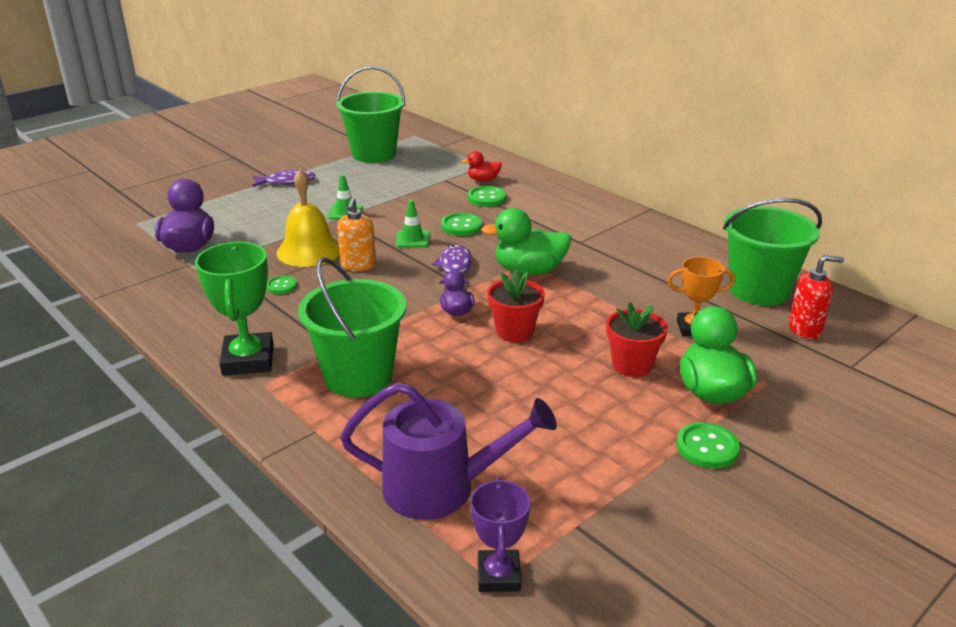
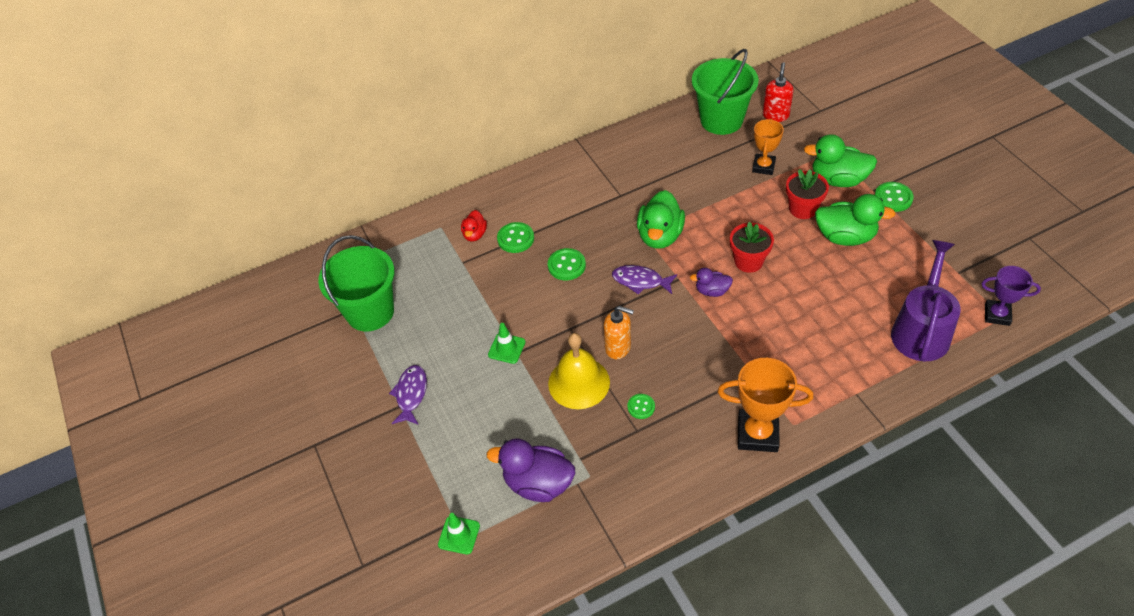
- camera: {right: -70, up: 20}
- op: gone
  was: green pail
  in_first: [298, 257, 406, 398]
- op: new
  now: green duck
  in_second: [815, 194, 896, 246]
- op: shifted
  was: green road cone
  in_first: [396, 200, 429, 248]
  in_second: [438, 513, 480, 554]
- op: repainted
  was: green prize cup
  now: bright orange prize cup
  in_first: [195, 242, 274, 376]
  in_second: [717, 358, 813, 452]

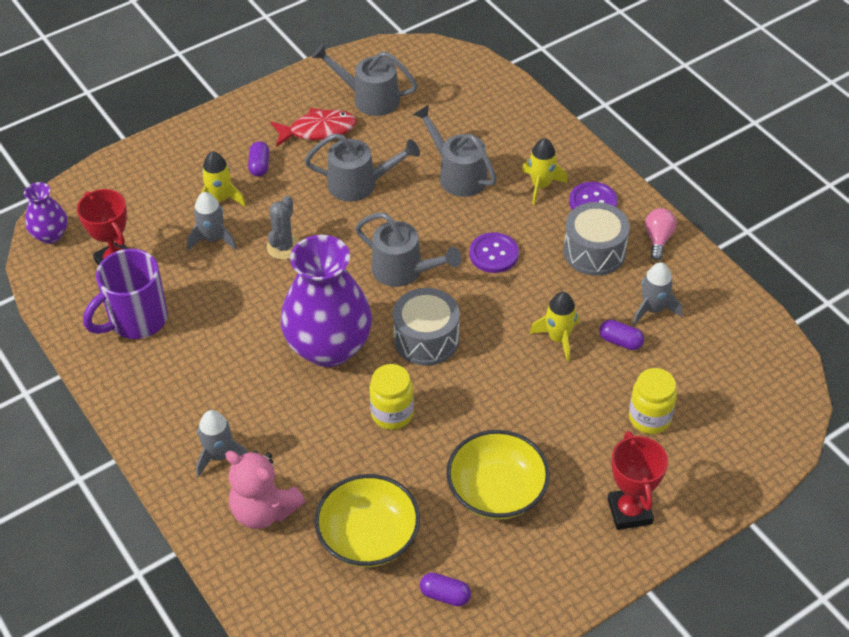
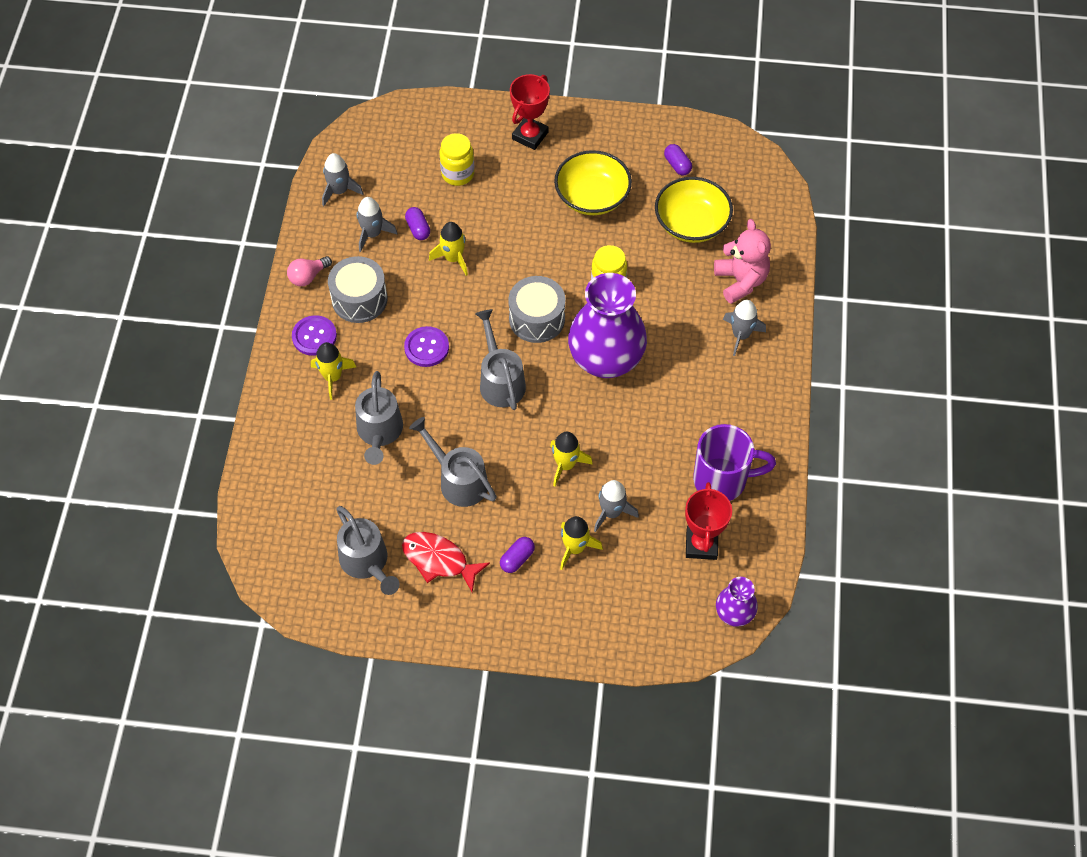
- camera: {right: -140, up: 10}
- op: new
  now: ash-grey rocket
  in_second: [322, 153, 364, 206]
- op: swapped
  was: ash-grey saguaro cactus
  now: golden rocket
  in_first: [267, 196, 300, 260]
  in_second: [550, 432, 593, 487]

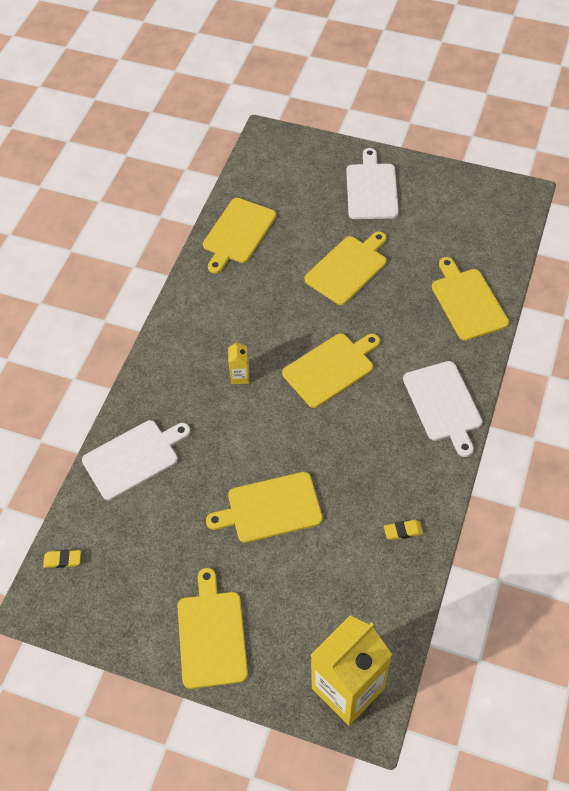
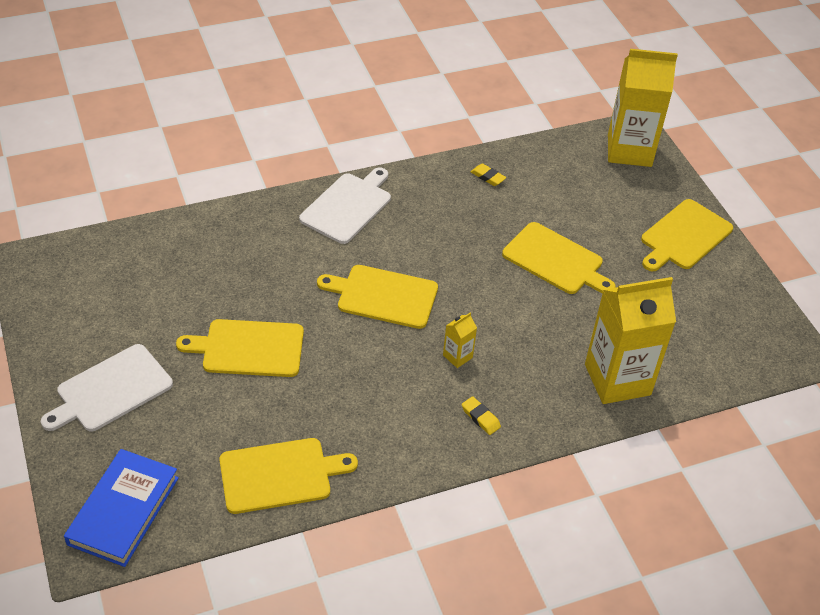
- camera: {right: -135, up: -10}
- op: gone
  was: golden bread board
  in_first: [432, 257, 509, 341]
- op: new
  now: royal blue book
  in_second: [64, 449, 179, 567]
- op: shifted
  was: golden gum eraser
  in_first: [43, 550, 81, 568]
  in_second: [462, 396, 501, 435]
- op: swapped
  was: white bread board
  now: golden juice carton
  in_first: [82, 420, 190, 500]
  in_second: [585, 277, 676, 404]

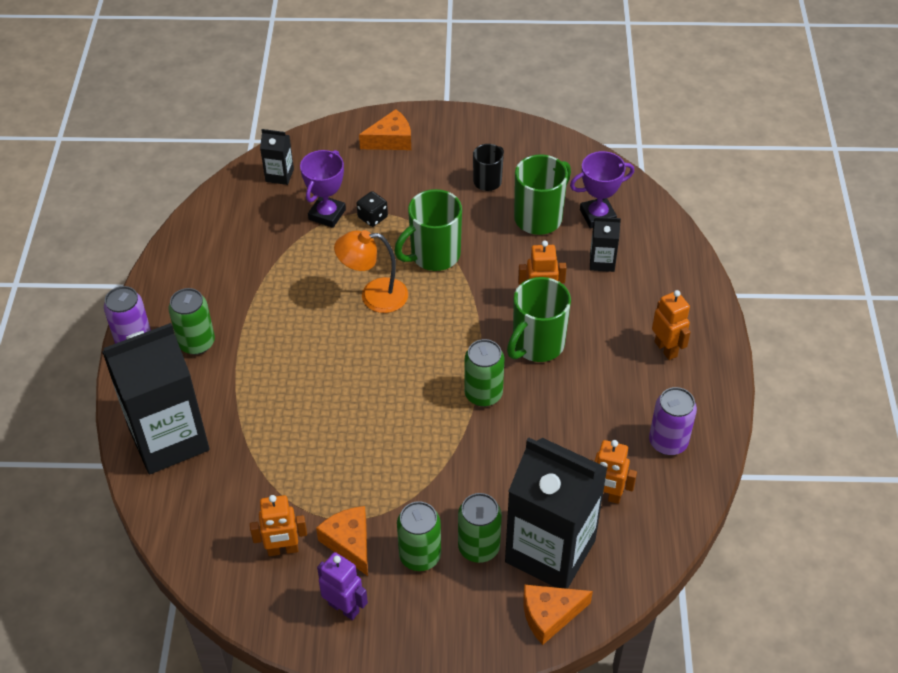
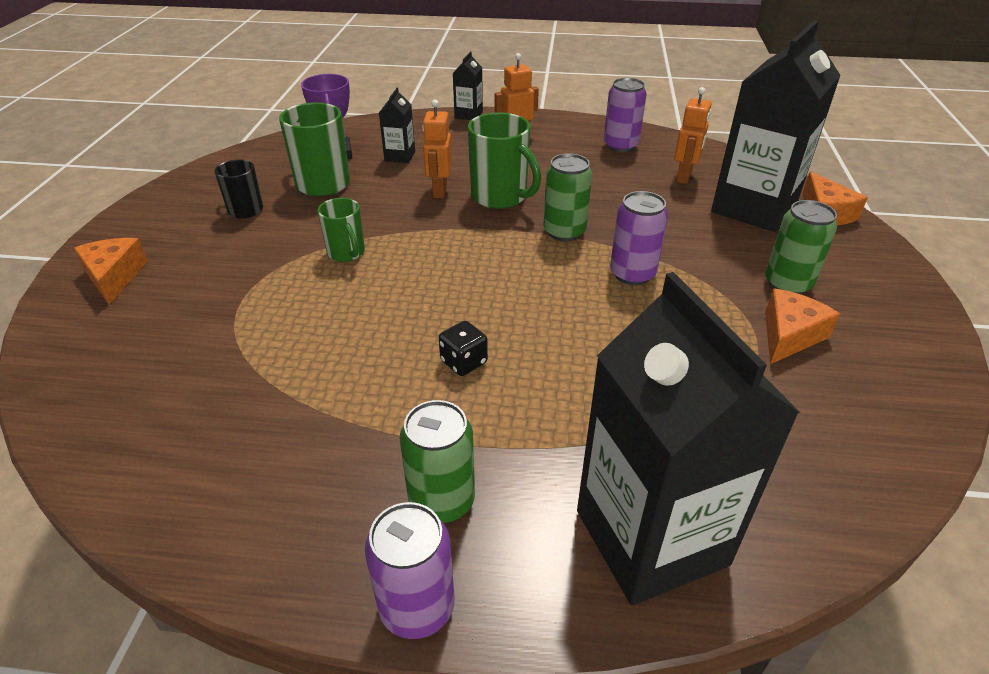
- camera: {right: -85, up: -10}
- op: gone
  was: bright orange toy robot
  in_first: [250, 495, 307, 556]
- op: gone
  was: violet prize cup
  in_first: [300, 150, 346, 228]
- op: gone
  was: violet toy robot
  in_first: [317, 552, 368, 620]
- op: gone
  was: bright orange lamp
  in_first: [334, 230, 408, 313]
- op: gone
  was: green can
  in_first: [458, 493, 502, 563]
- op: new
  now: violet can
  in_second: [610, 191, 668, 285]
- op: shifted
  was: ebony juice carton
  in_first: [260, 129, 294, 185]
  in_second: [453, 51, 483, 120]
- op: shifted
  was: ebony die
  in_first: [356, 191, 388, 227]
  in_second: [439, 321, 488, 376]
- op: rotated
  was: bright orange cheese
  in_first: [316, 506, 368, 576]
  in_second: [765, 288, 840, 364]
  clockwise: 150
- op: scaled
  was: green tea mug
  in_first: [394, 189, 462, 271]
  in_second: [318, 198, 365, 262]
  ratio: 0.61

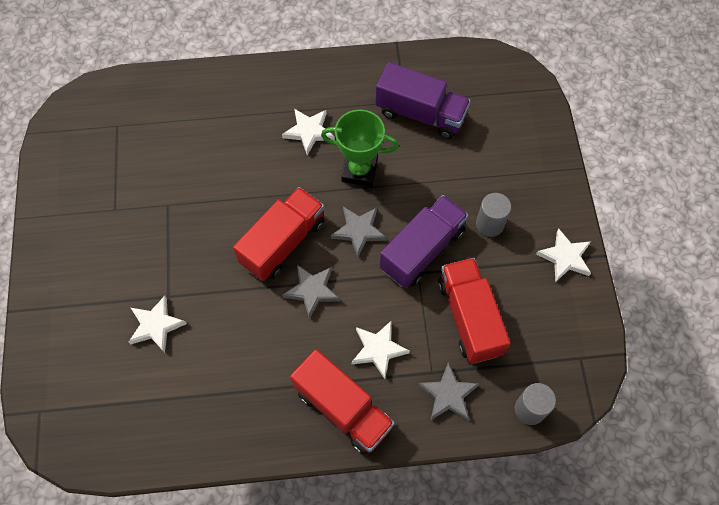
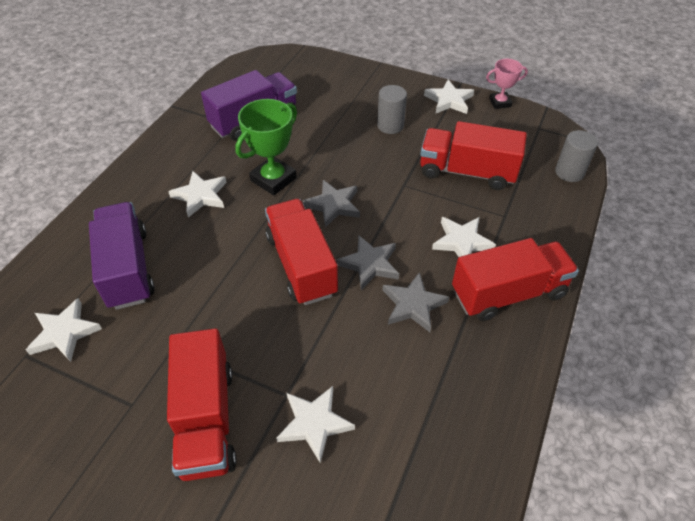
- camera: {right: -60, up: -15}
- op: new
  now: white star shape
  in_second: [26, 298, 102, 362]
- op: new
  now: red lorry
  in_second: [167, 328, 237, 481]
- op: new
  now: pink prize cup
  in_second: [486, 59, 528, 109]
- op: shifted
  was: violet lorry
  in_first: [379, 195, 468, 288]
  in_second: [89, 202, 155, 310]
- op: shifted
  was: ash-grey star shape
  in_first: [418, 362, 479, 421]
  in_second: [382, 272, 449, 332]

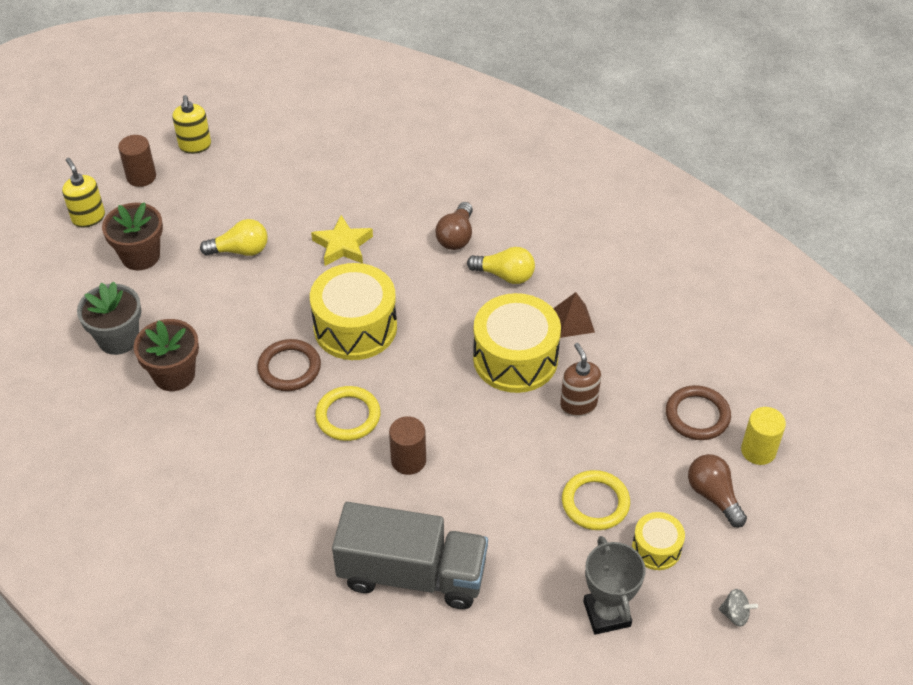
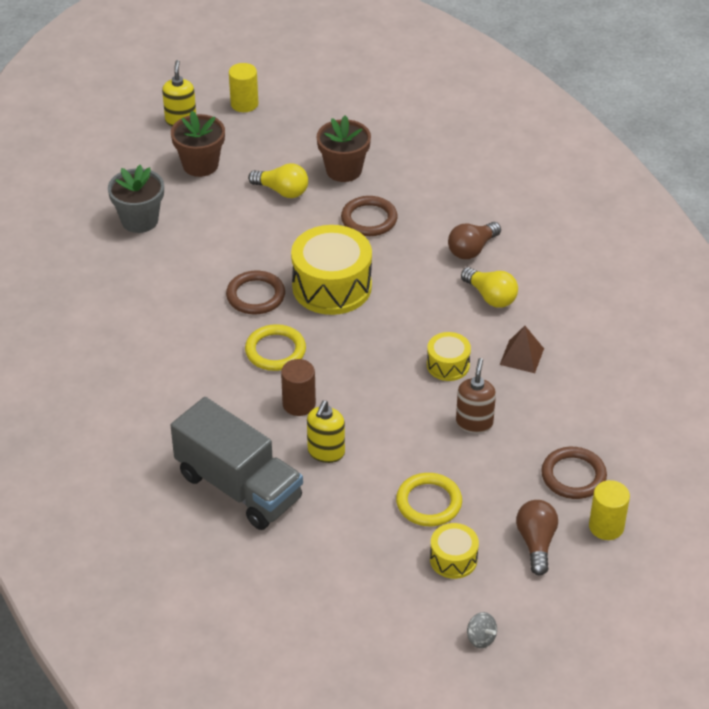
- camera: {right: 30, up: -5}
- op: gone
  was: ash-grey prize cup
  in_first: [583, 536, 645, 635]
- op: shifted
  was: russet plant pot
  in_first: [134, 319, 199, 391]
  in_second: [317, 115, 371, 182]
- op: shifted
  was: golden soap dispenser
  in_first: [172, 95, 211, 154]
  in_second: [307, 401, 345, 463]
- op: swapped
  was: golden star shape
  now: russet ring
  in_first: [311, 215, 373, 266]
  in_second: [341, 196, 398, 236]
- op: repainted
  was: russet solid cylinder
  now: golden solid cylinder
  in_first: [118, 135, 156, 187]
  in_second: [229, 63, 258, 112]
- op: scaled
  was: golden snare drum
  in_first: [473, 293, 561, 393]
  in_second: [427, 332, 471, 381]
  ratio: 0.52

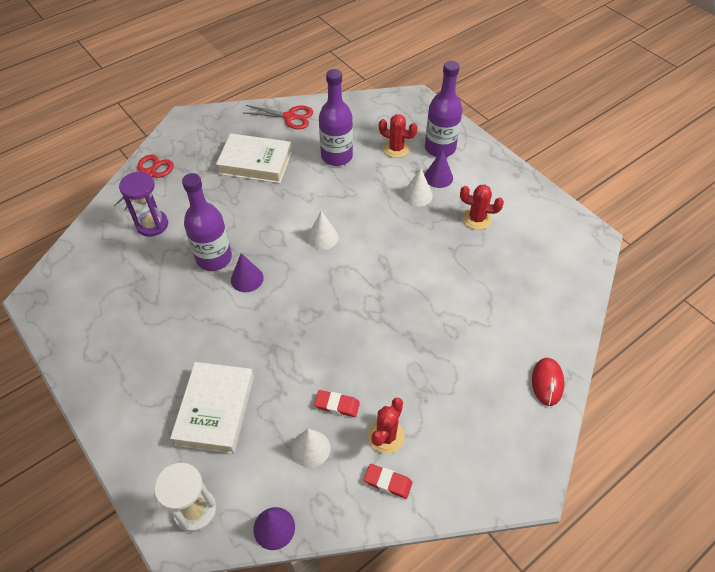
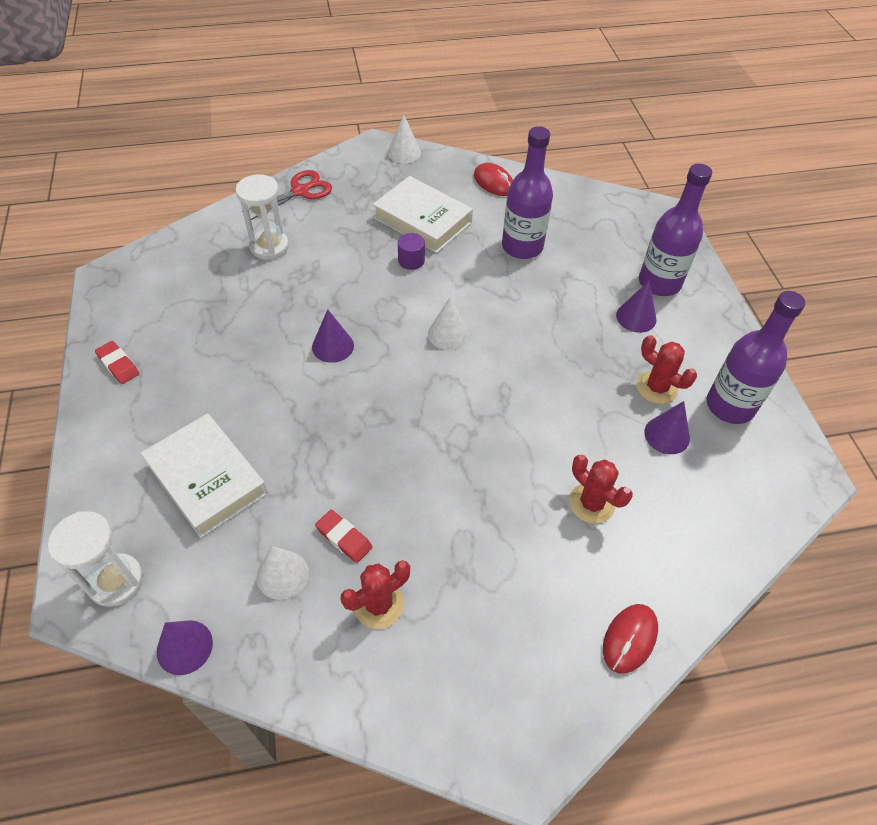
- camera: {right: 25, up: 0}
- op: new
  now: violet solid cylinder
  in_second: [398, 233, 425, 270]
- op: new
  now: violet cone
  in_second: [644, 401, 690, 454]
- op: shifted
  was: violet bottle
  in_first: [182, 173, 232, 271]
  in_second: [707, 291, 805, 424]
- op: shifted
  was: red gum eraser
  in_first: [364, 464, 413, 499]
  in_second: [95, 341, 139, 384]
- op: shifted
  was: red saguaro cactus
  in_first: [378, 114, 418, 158]
  in_second: [569, 455, 633, 524]
- op: shifted
  was: white cone
  in_first: [403, 168, 433, 206]
  in_second: [388, 114, 421, 163]
- op: swapped
  was: red shears
  now: red computer mouse
  in_first: [244, 105, 313, 129]
  in_second: [474, 163, 513, 196]
- op: repainted
  was: violet hourglass
  now: white hourglass
  in_first: [119, 171, 168, 237]
  in_second: [236, 174, 289, 260]
- op: rotated
  was: white book
  in_first: [170, 362, 254, 454]
  in_second: [141, 413, 268, 538]
  clockwise: -75

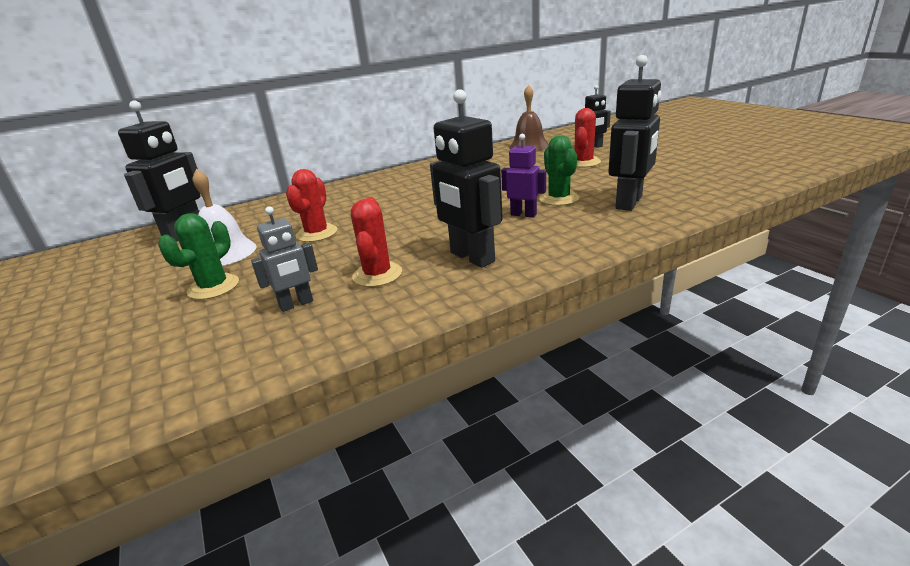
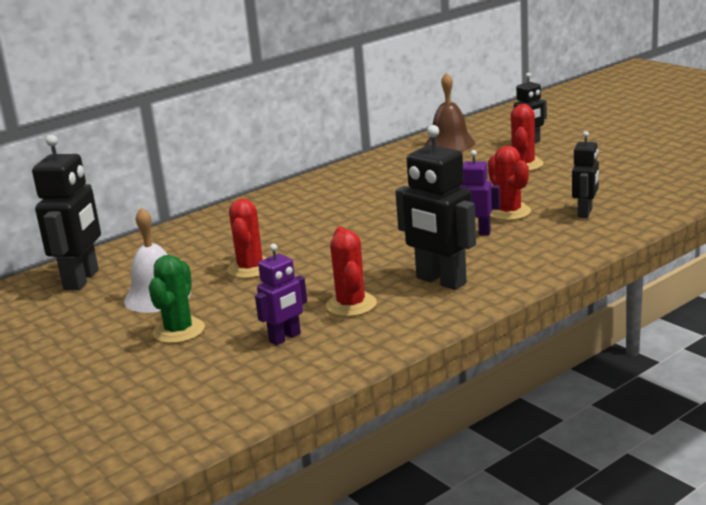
- camera: {right: -10, up: -5}
- op: repainted
  was: ash-grey toy robot
  now: violet toy robot
  in_first: [251, 206, 318, 312]
  in_second: [255, 244, 307, 345]
- op: repainted
  was: green saguaro cactus
  now: red saguaro cactus
  in_first: [539, 135, 579, 206]
  in_second: [488, 146, 531, 220]
- op: scaled
  was: ebony toy robot
  in_first: [608, 55, 662, 211]
  in_second: [572, 131, 599, 218]
  ratio: 0.59

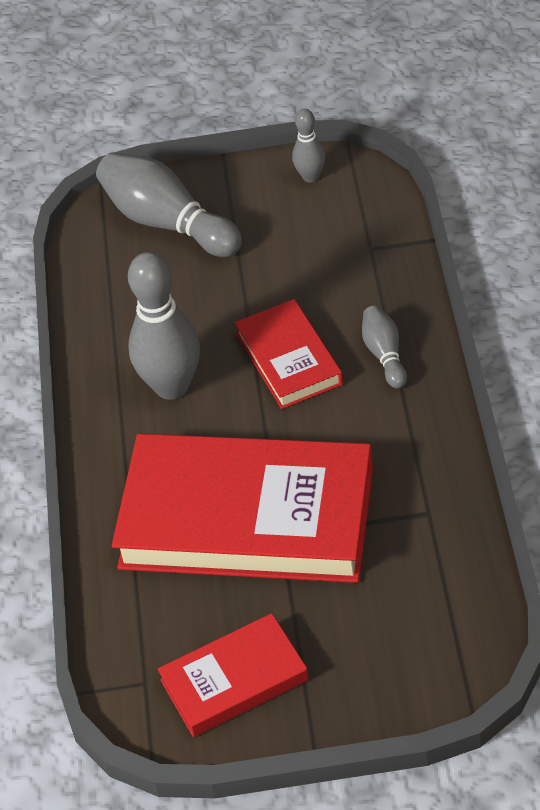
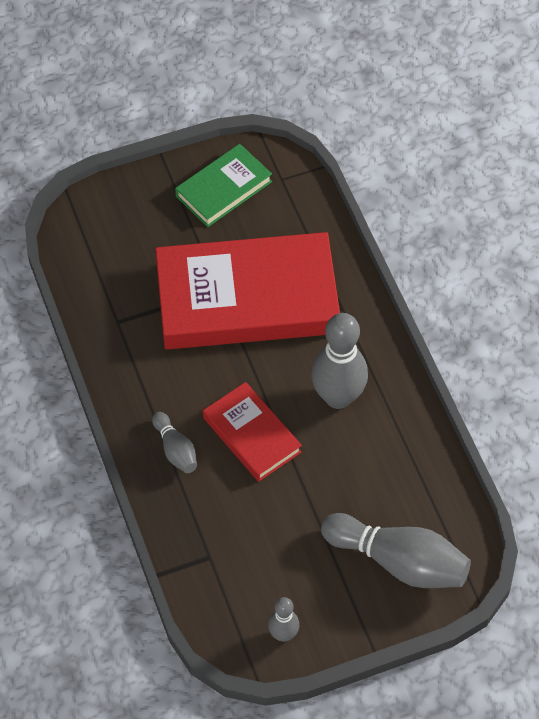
- camera: {right: 160, up: 10}
- op: repainted
  was: red book
  now: green book
  in_first: [158, 613, 309, 737]
  in_second: [175, 144, 272, 227]

